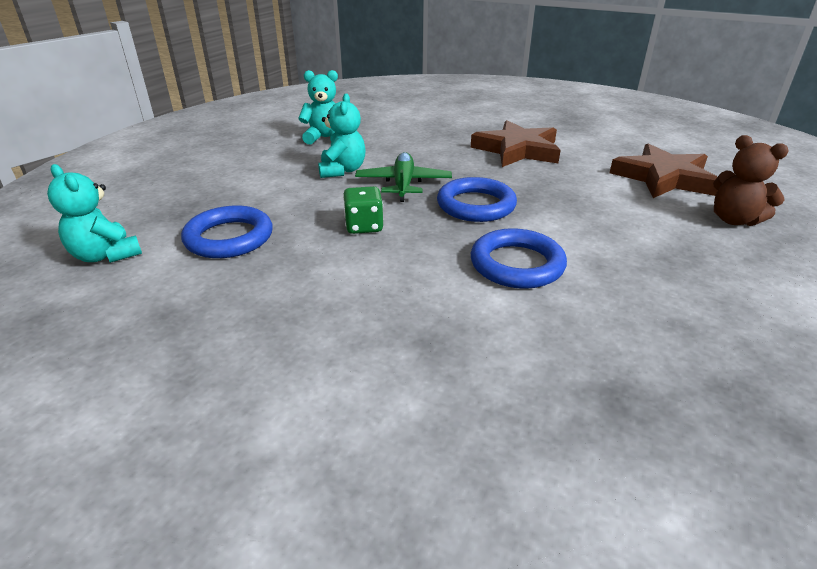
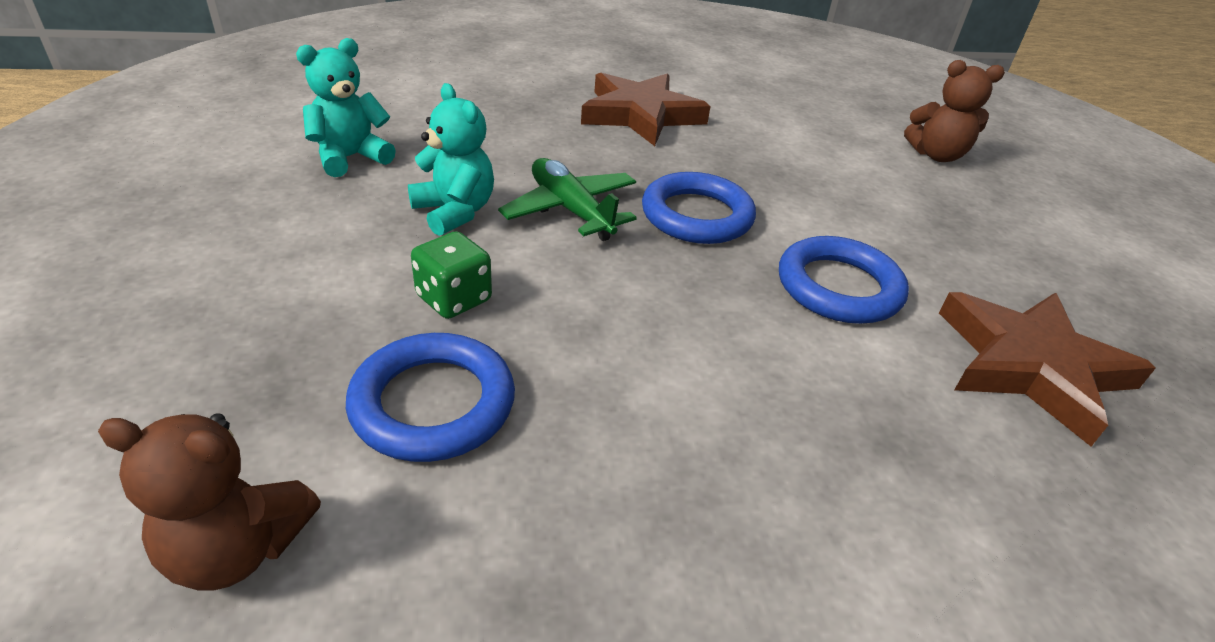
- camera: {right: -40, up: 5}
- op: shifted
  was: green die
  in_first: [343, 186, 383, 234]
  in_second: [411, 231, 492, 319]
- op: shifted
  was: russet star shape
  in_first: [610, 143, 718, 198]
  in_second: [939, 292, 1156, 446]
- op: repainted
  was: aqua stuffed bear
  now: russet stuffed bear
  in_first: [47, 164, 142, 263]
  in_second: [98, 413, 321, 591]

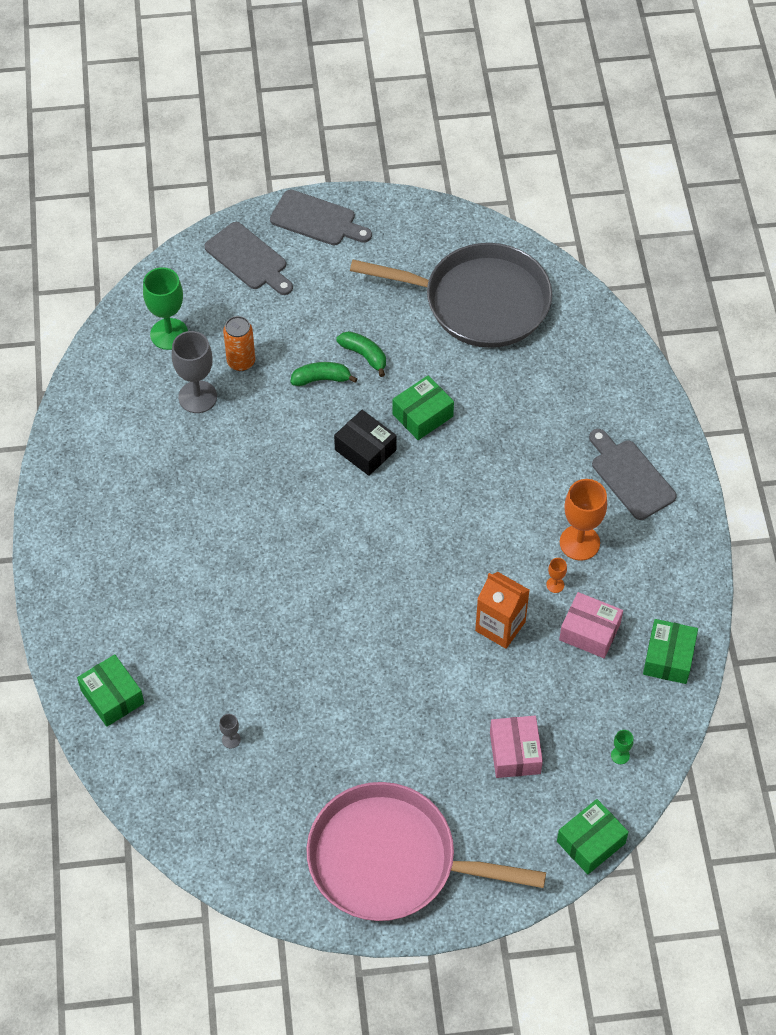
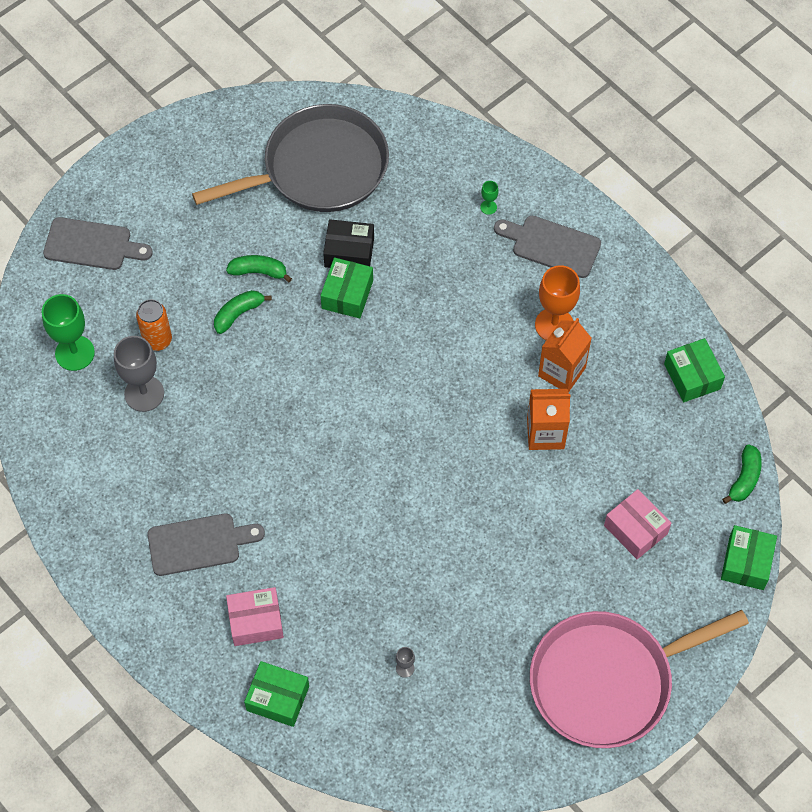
- camera: {right: -35, up: 5}
- op: new
  now: green banana fruit
  in_second: [722, 444, 762, 504]
- op: shifted
  was: ash-grey bread board
  in_first: [270, 189, 372, 246]
  in_second: [148, 514, 265, 576]
- op: shifted
  was: ebony parcel
  in_first: [334, 410, 396, 476]
  in_second: [323, 219, 374, 268]
- op: shifted
  was: pink parcel
  in_first: [559, 592, 623, 658]
  in_second: [226, 587, 284, 646]
- op: shifted
  was: green wine glass
  in_first: [611, 730, 634, 764]
  in_second: [480, 181, 498, 215]
- op: swapped
  was: bright orange wine glass
  now: bright orange juice carton
  in_first: [546, 558, 567, 593]
  in_second: [538, 318, 592, 392]

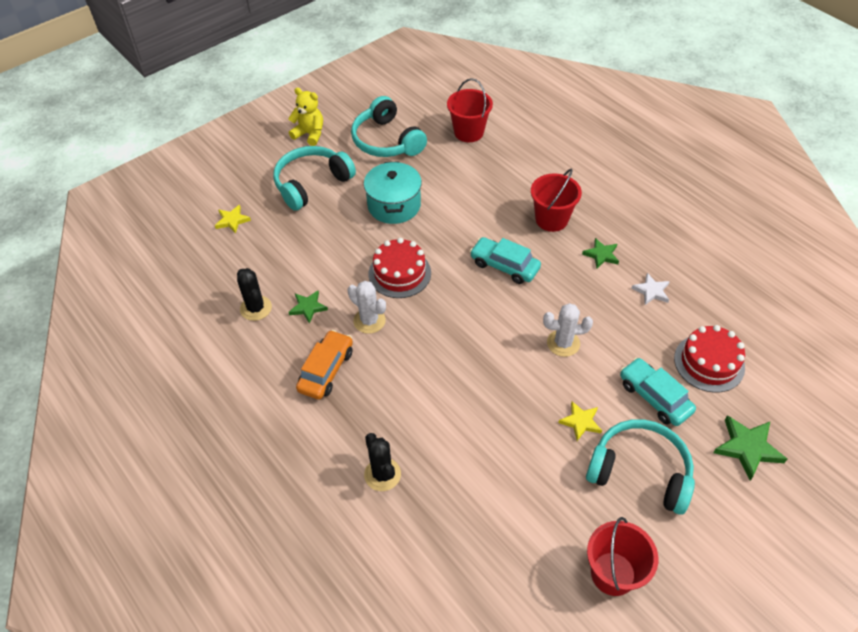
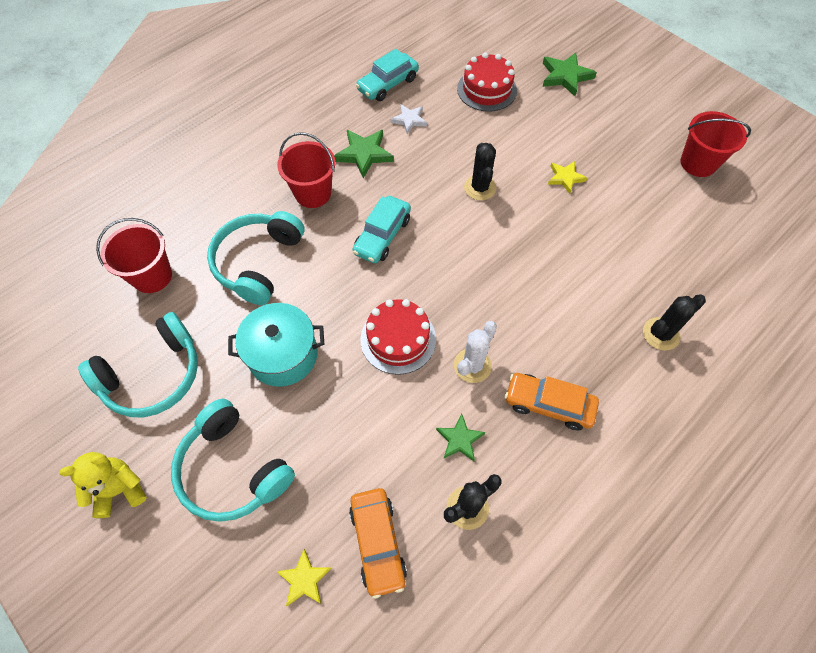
- camera: {right: -95, up: 10}
- op: new
  now: bright orange car
  in_second: [349, 488, 407, 599]
- op: shifted
  was: aqua headphones
  in_first: [586, 419, 695, 515]
  in_second: [207, 211, 305, 305]
- op: shifted
  was: aqua car
  in_first: [620, 358, 696, 426]
  in_second: [356, 49, 419, 101]
- op: repainted
  was: white saguaro cactus
  now: ebony saguaro cactus
  in_first: [543, 303, 593, 357]
  in_second: [464, 143, 496, 200]
- op: rotated
  was: golden stuffed bear
  in_first: [288, 88, 323, 146]
  in_second: [59, 452, 147, 518]
  clockwise: 45
- op: scaled
  was: green star shape
  in_first: [582, 238, 619, 268]
  in_second: [334, 130, 394, 179]
  ratio: 1.56

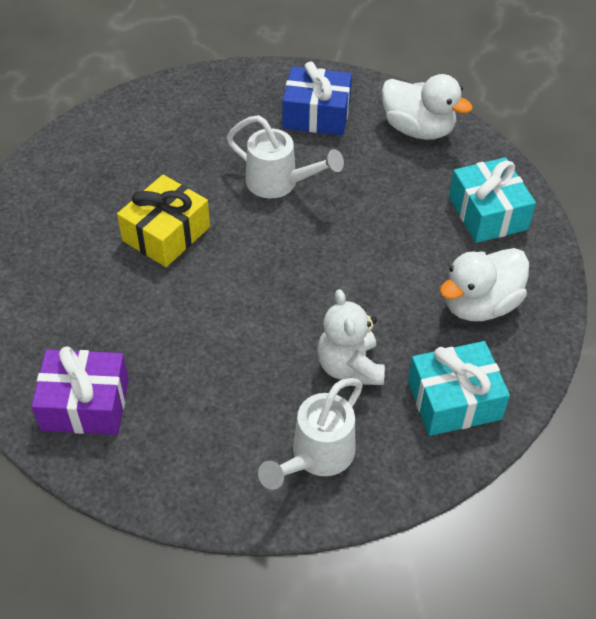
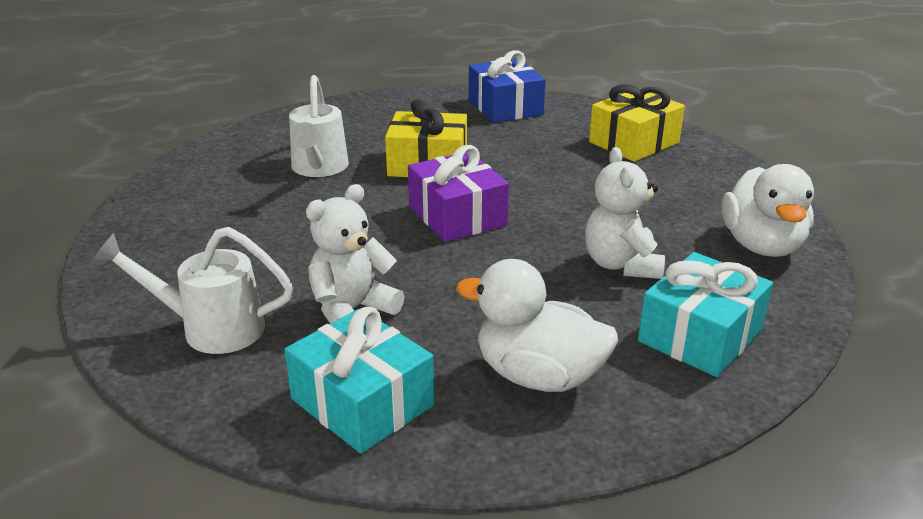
- camera: {right: 60, up: -20}
- op: new
  now: white stuffed bear
  in_second: [585, 147, 665, 279]
- op: new
  now: golden wrapped gift
  in_second: [589, 84, 685, 162]
- op: shifted
  was: violet wrapped gift
  in_first: [31, 346, 129, 435]
  in_second: [408, 145, 509, 242]
- op: shifted
  was: white watering pot
  in_first: [227, 115, 344, 198]
  in_second: [289, 75, 349, 177]
- op: shifted
  was: royal blue wrapped gift
  in_first: [282, 62, 352, 136]
  in_second: [469, 50, 546, 123]

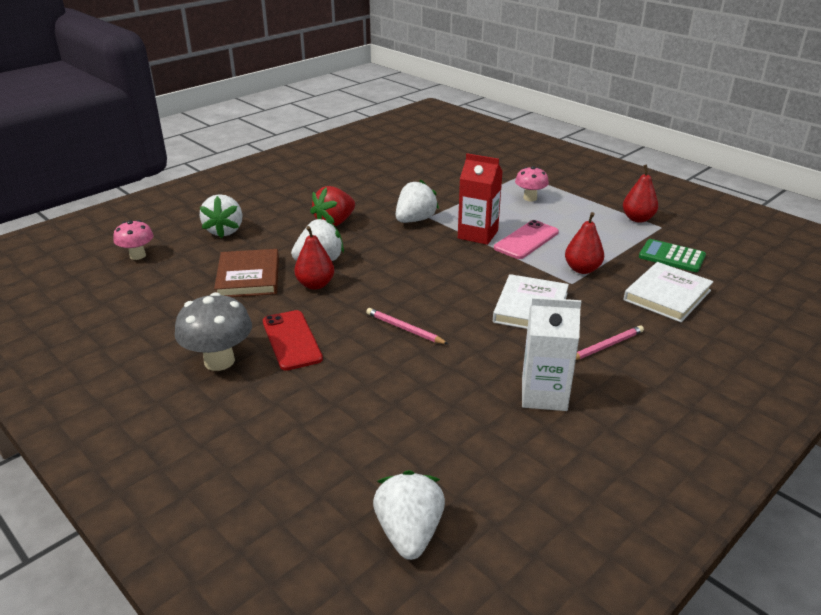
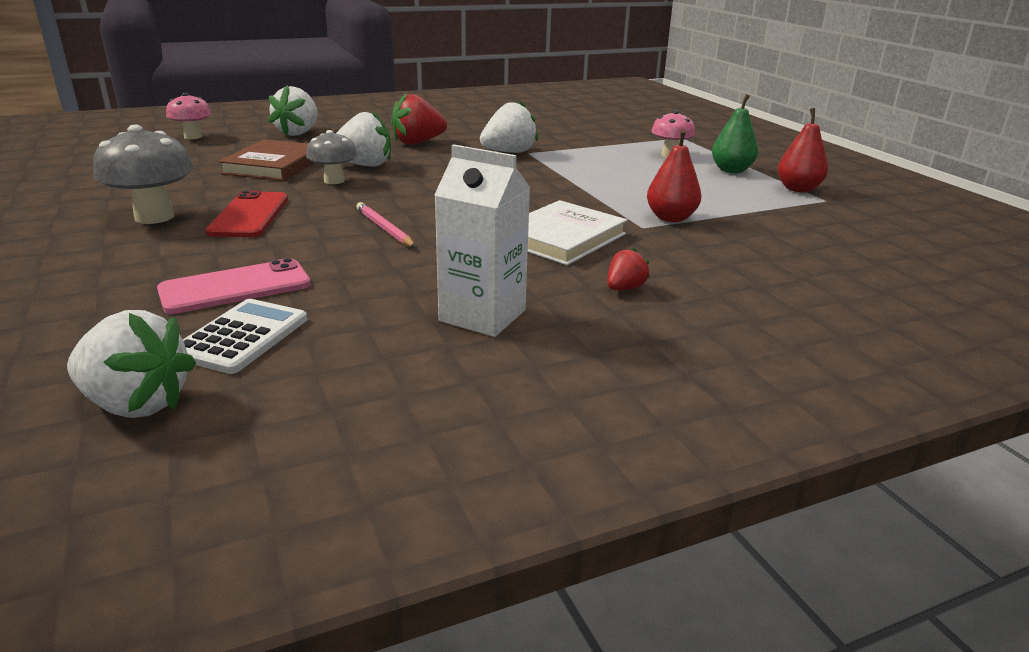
- camera: {right: 20, up: -5}
- op: gone
  was: red juice carton
  in_first: [458, 153, 503, 245]
- op: gone
  was: white book
  in_first: [624, 262, 713, 322]
- op: gone
  was: green calculator
  in_first: [639, 239, 706, 272]
- op: new
  now: white calculator
  in_second: [183, 299, 307, 374]
- op: new
  now: green pear fruit
  in_second: [712, 94, 758, 173]
- op: shifted
  was: pink smartphone
  in_first: [494, 220, 559, 259]
  in_second: [157, 258, 311, 314]
- op: swapped
  was: red pear fruit
  now: ash-grey fungus
  in_first: [294, 226, 334, 290]
  in_second: [306, 130, 357, 184]
- op: swapped
  was: pink wooden pencil
  now: red strawberry
  in_first: [576, 325, 644, 360]
  in_second: [607, 248, 650, 290]
- op: rotated
  was: white strawberry
  in_first: [373, 470, 445, 560]
  in_second: [67, 310, 196, 418]
  clockwise: 90

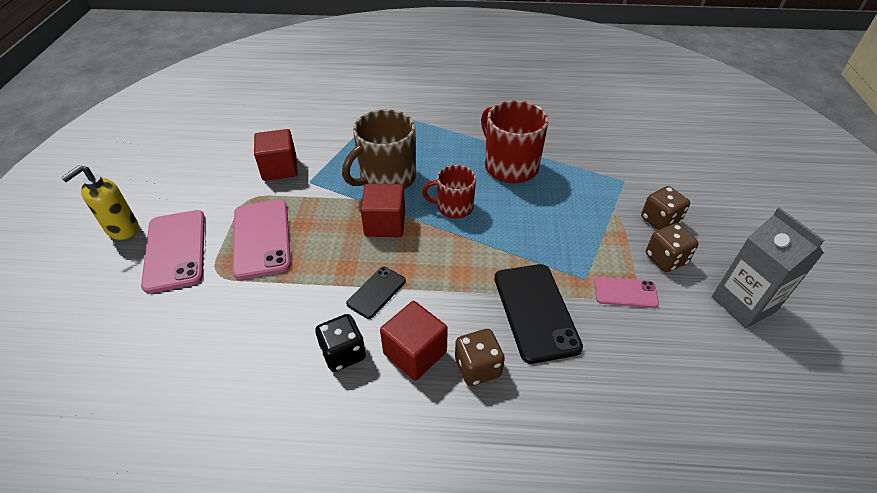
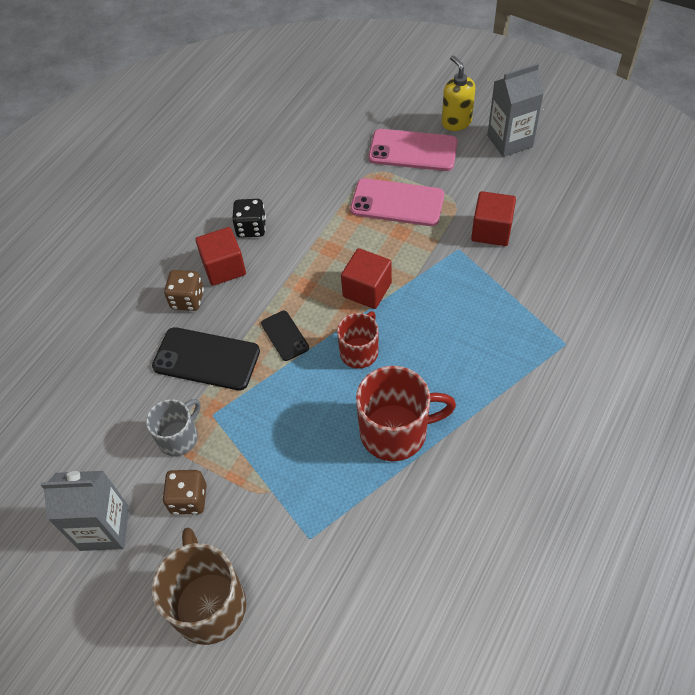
- camera: {right: 120, up: 10}
- op: gone
  was: russet die
  in_first: [641, 186, 690, 230]
- op: new
  now: ash-grey juice carton
  in_second: [487, 63, 544, 157]
- op: shifted
  was: russet tea mug
  in_first: [342, 109, 416, 189]
  in_second: [152, 528, 246, 645]
- op: shifted
  was: ebony smartphone
  in_first: [346, 267, 406, 319]
  in_second: [261, 311, 309, 361]
- op: swapped
  was: pink smartphone
  now: ash-grey tea mug
  in_first: [594, 277, 659, 308]
  in_second: [146, 399, 201, 456]

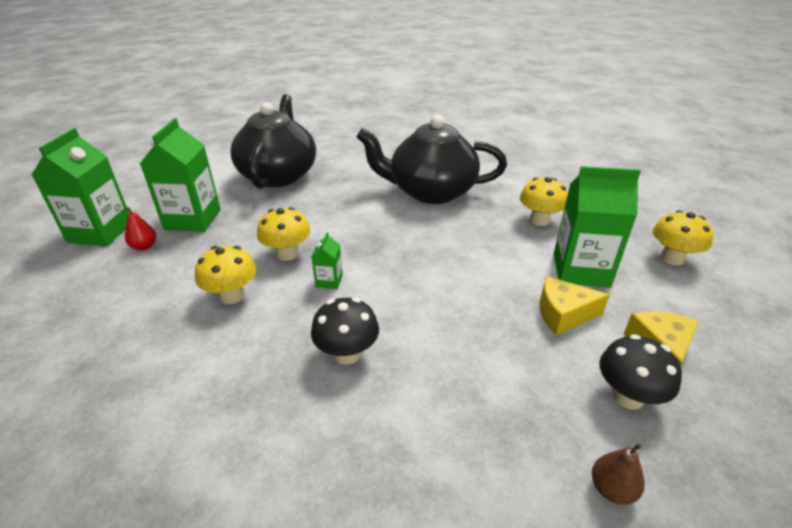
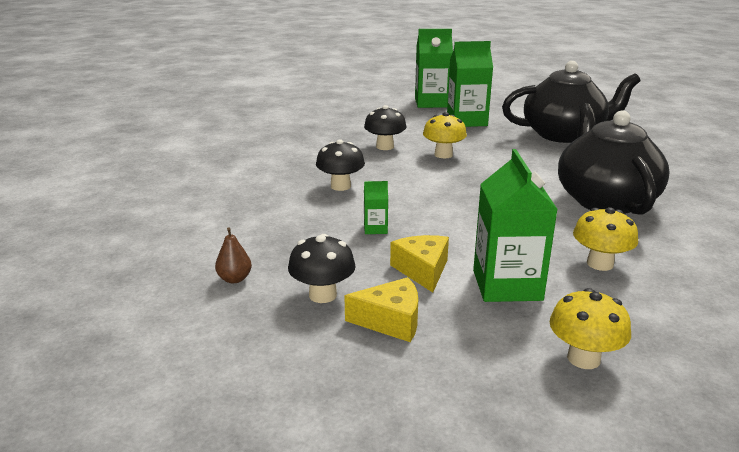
- camera: {right: 80, up: -10}
- op: gone
  was: red pear fruit
  in_first: [125, 207, 156, 251]
- op: shifted
  was: green juice carton
  in_first: [311, 232, 343, 289]
  in_second: [364, 181, 388, 234]
- op: repainted
  was: golden fungus
  now: ebony fungus
  in_first: [195, 246, 256, 304]
  in_second: [364, 105, 406, 150]

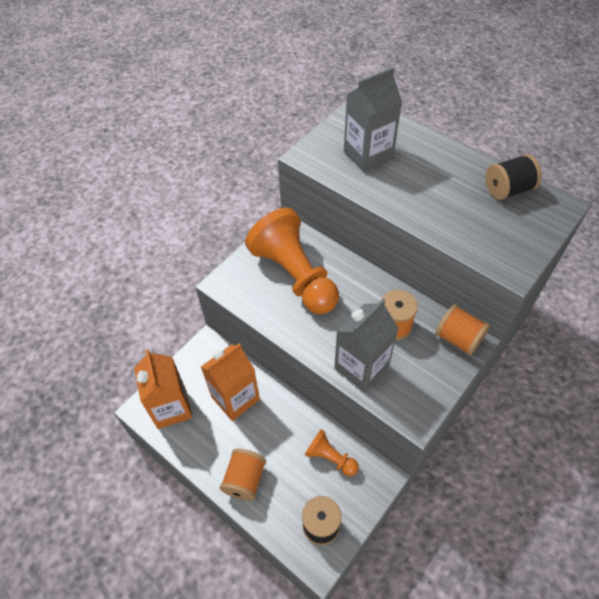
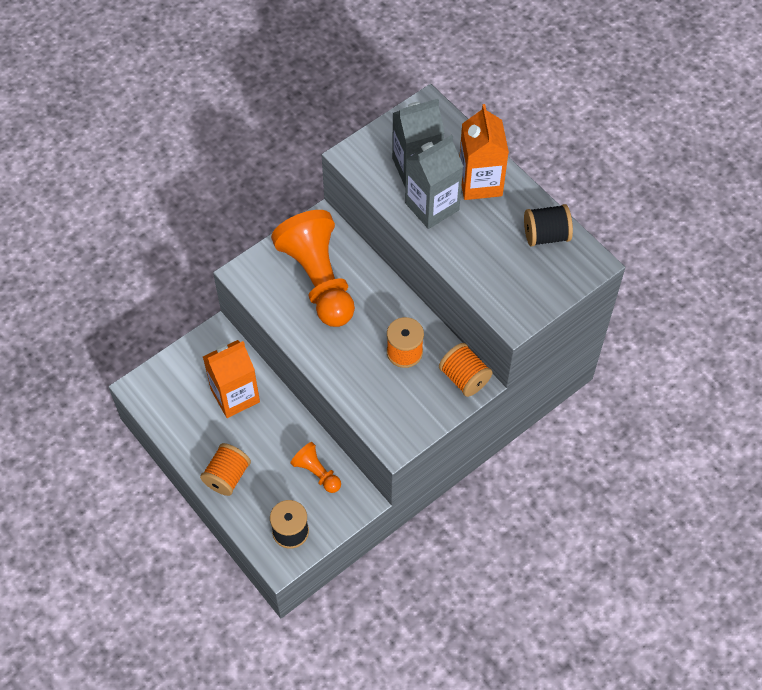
- camera: {right: 10, up: 5}
- op: shifted
  was: bright orange juice carton
  in_first: [134, 349, 193, 429]
  in_second: [459, 104, 509, 200]
- op: shifted
  was: ash-grey juice carton
  in_first: [334, 299, 398, 392]
  in_second: [405, 135, 464, 229]

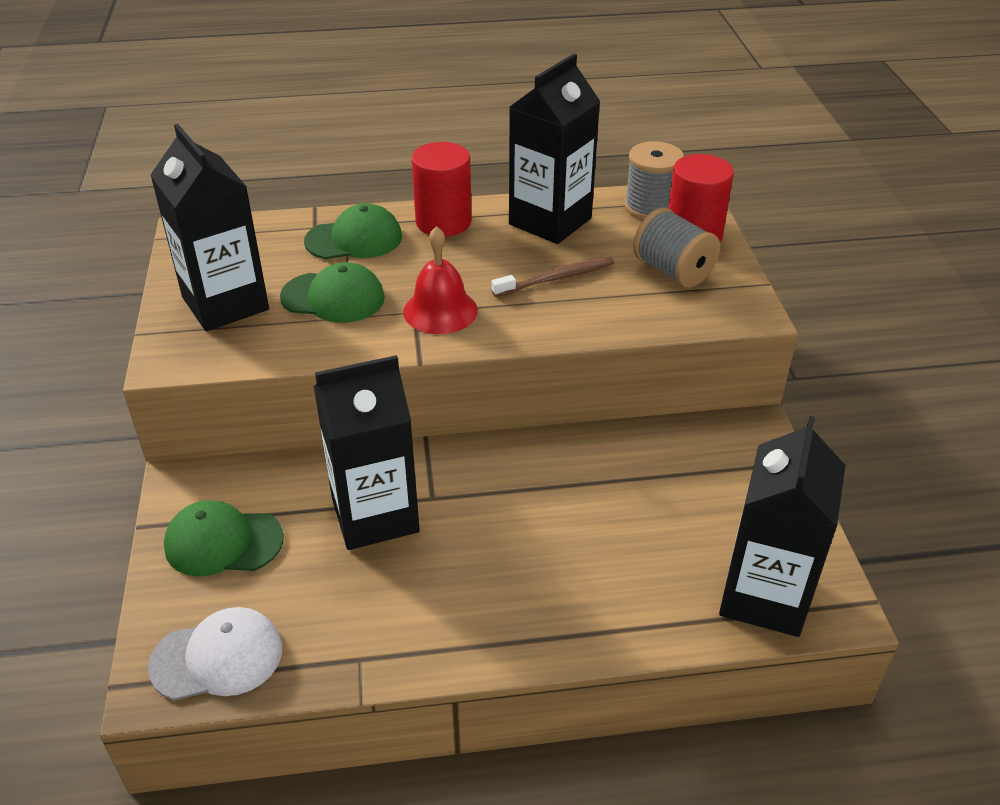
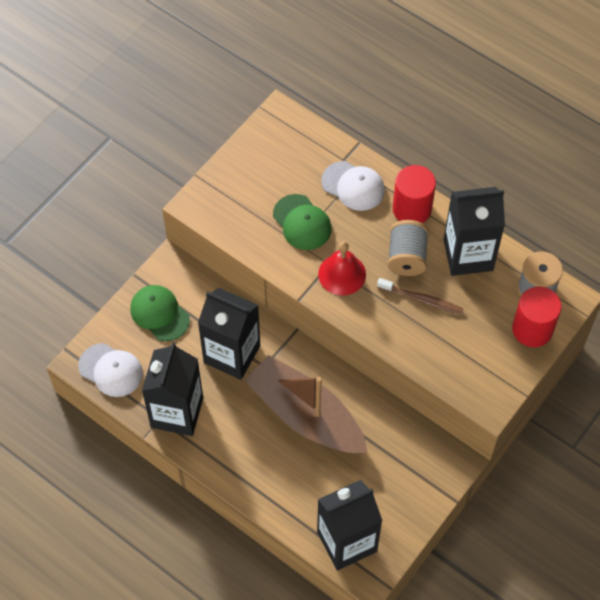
- camera: {right: 45, up: 20}
- op: new
  now: russet sailboat
  in_second: [244, 355, 368, 454]
- op: shifted
  was: ebony juice carton
  in_first: [150, 124, 269, 331]
  in_second: [142, 342, 203, 436]
- op: shifted
  was: ash-grey reel of thread
  in_first: [633, 208, 720, 288]
  in_second: [387, 220, 429, 276]
- op: repainted
  was: green peaked cap
  now: white peaked cap
  in_first: [304, 203, 402, 259]
  in_second: [321, 161, 385, 211]

